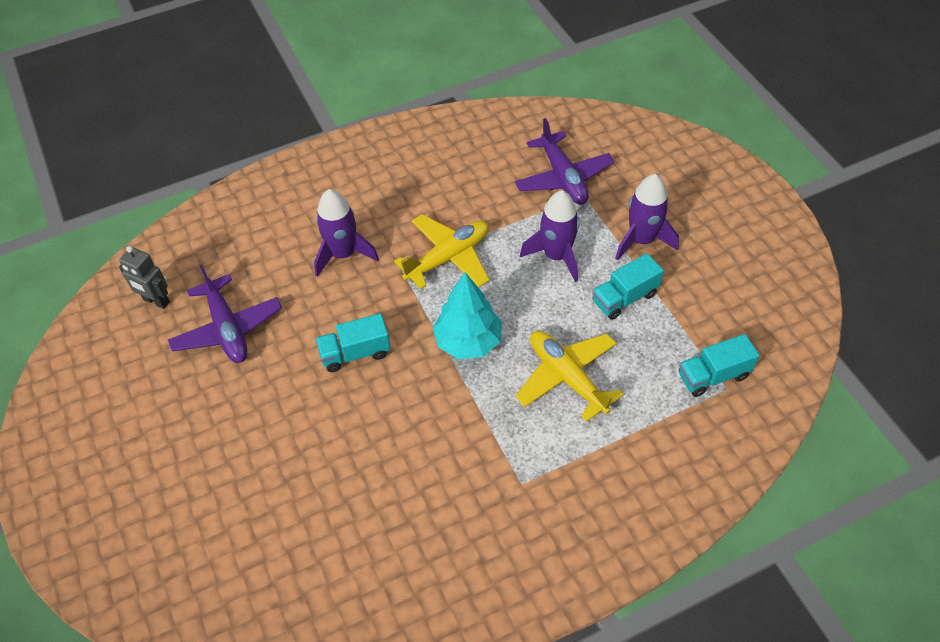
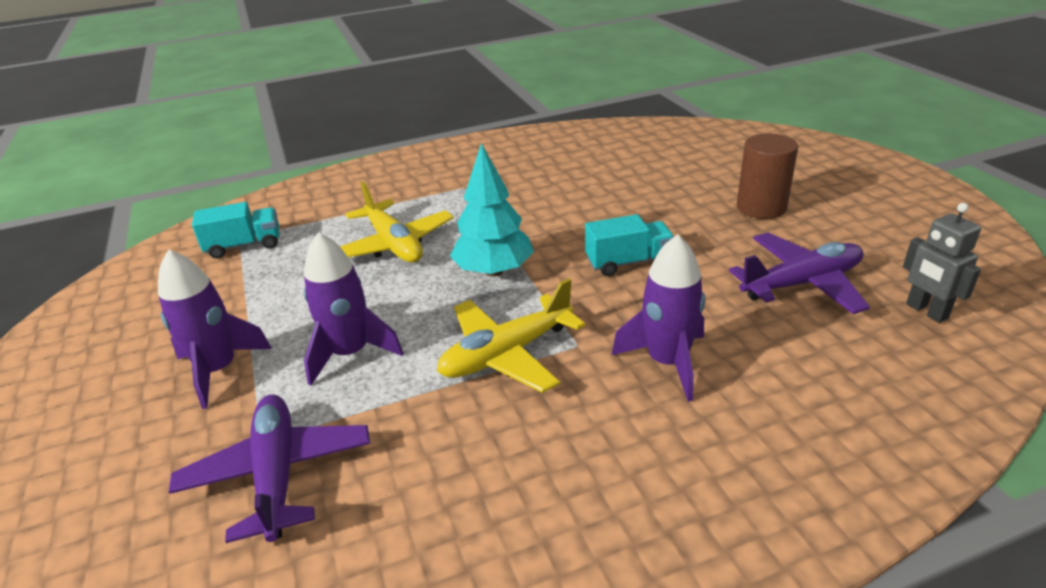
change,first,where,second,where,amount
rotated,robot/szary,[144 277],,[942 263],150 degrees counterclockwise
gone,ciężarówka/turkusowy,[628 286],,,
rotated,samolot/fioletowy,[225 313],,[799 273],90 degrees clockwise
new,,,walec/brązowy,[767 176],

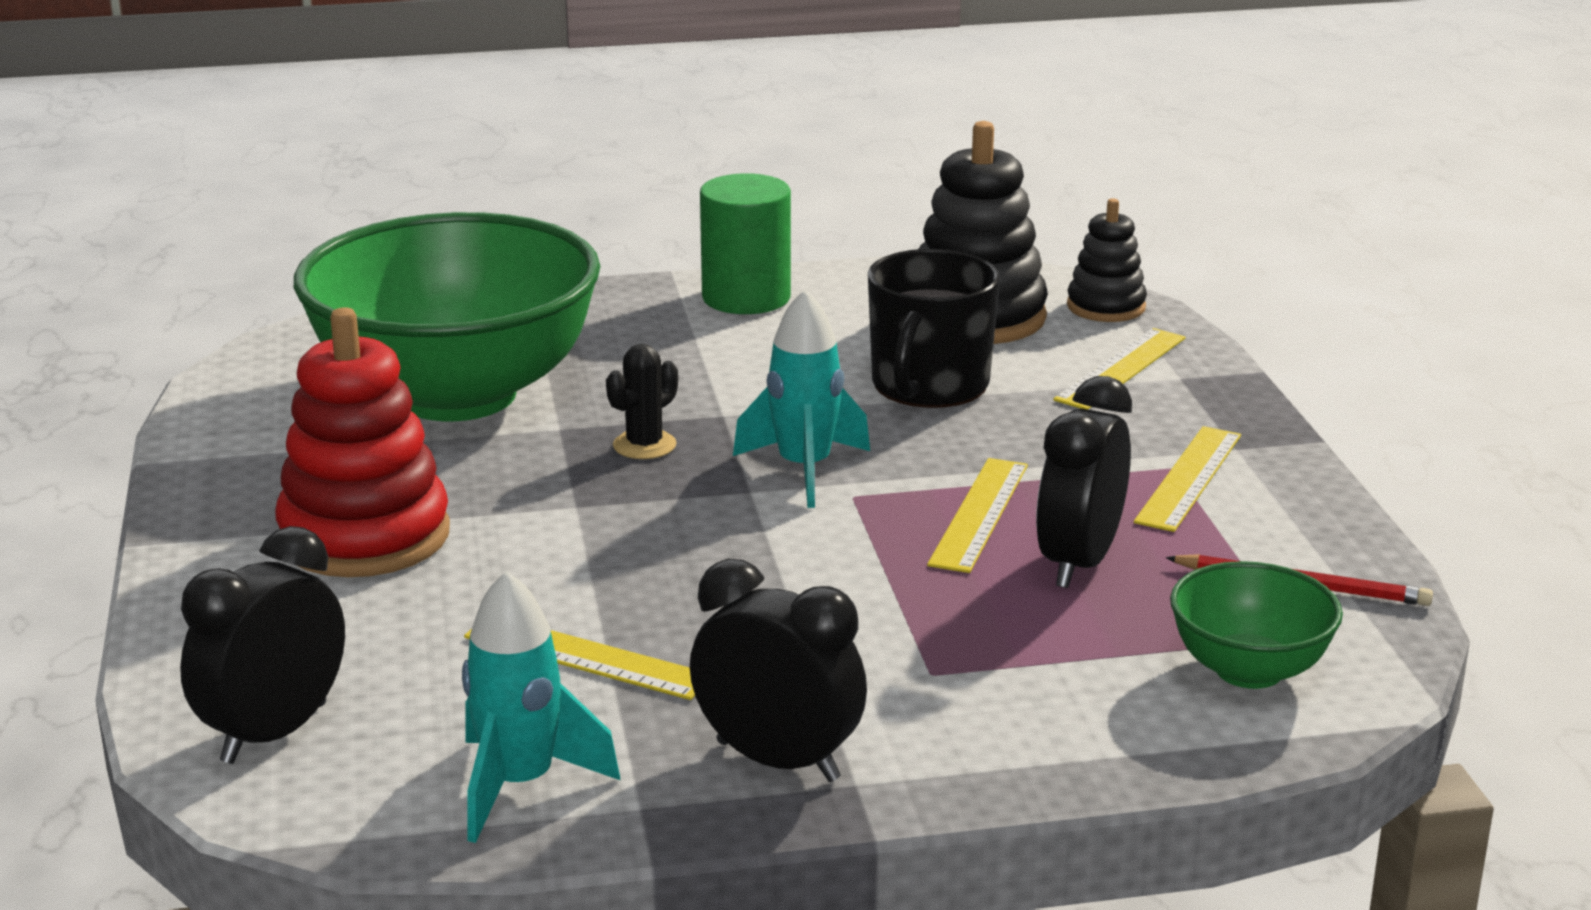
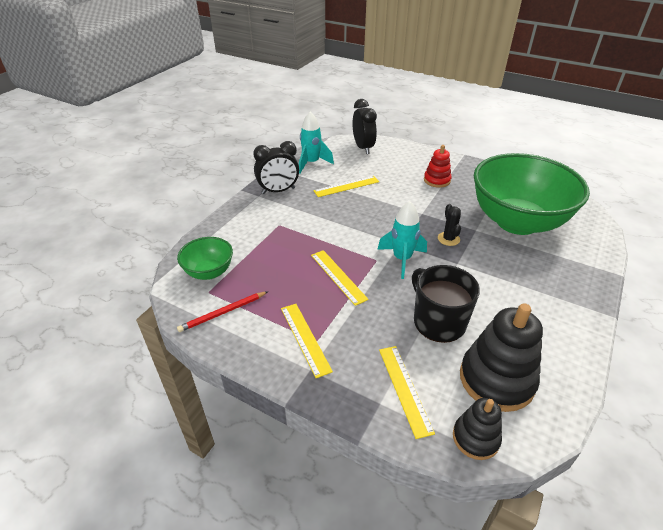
change,first,where,second,where,amount
gone,walec/zielony,[745 243],,,
scaled,zabawka nakładanka/czerwony,[362 442],,[438 166],x0.57
gone,budzik/czarny,[1084 482],,,

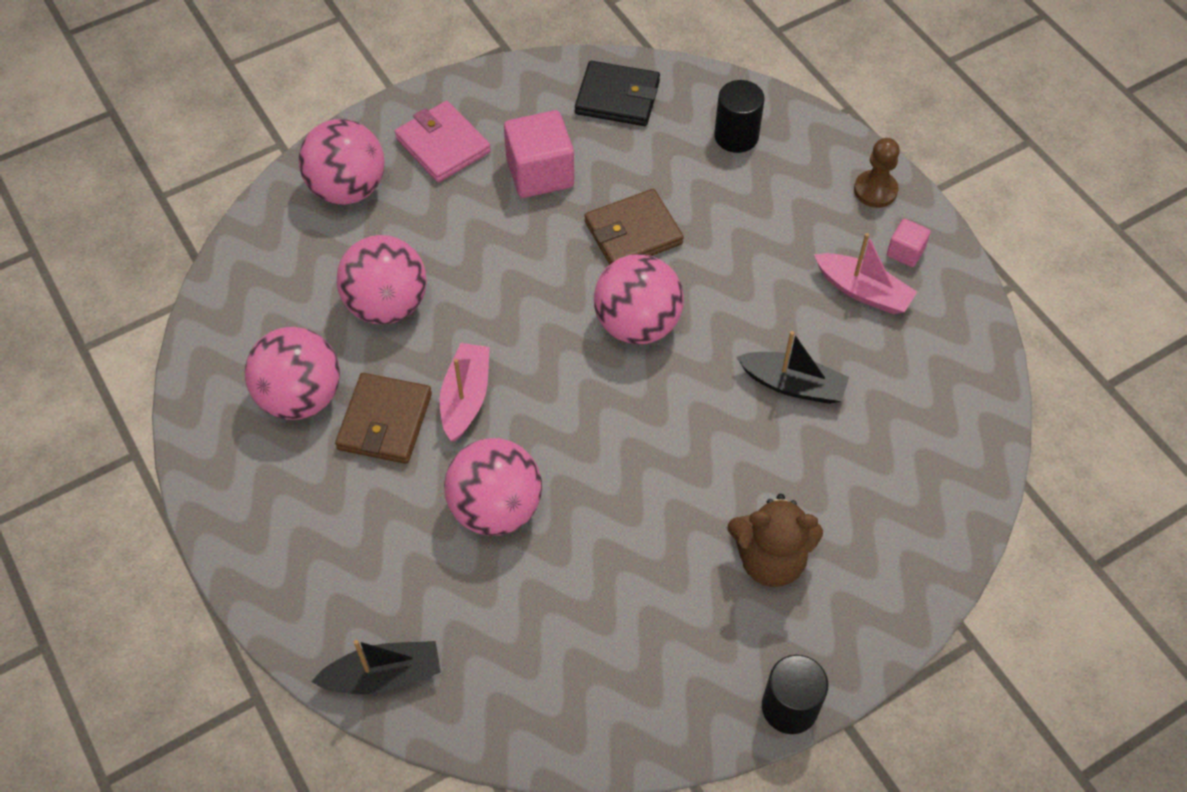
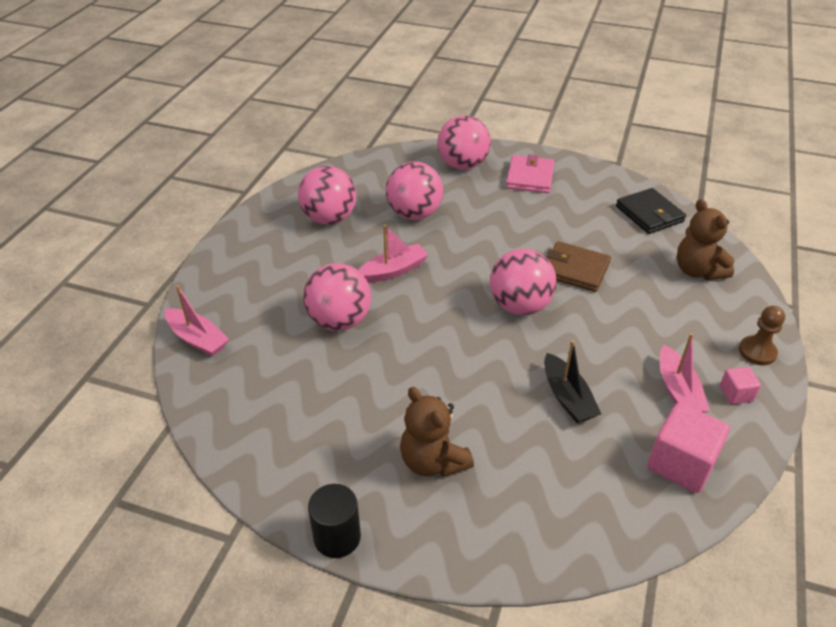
change,first,where,second,where,amount
swapped,walec/czarny,[739 116],miś/brązowy,[706 239],
shifted,sześcian/różowy,[539 154],,[688 448],
gone,portfel/brązowy,[383 418],,,
repainted,łódka/czarny,[376 667],łódka/różowy,[197 320],

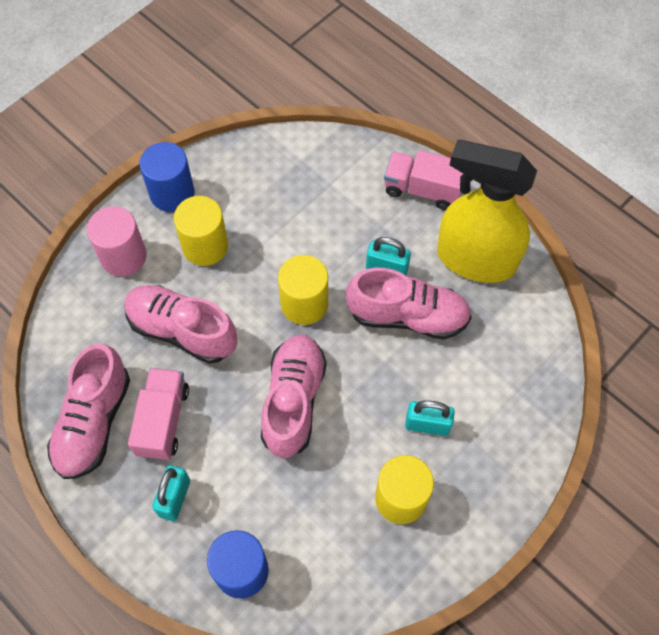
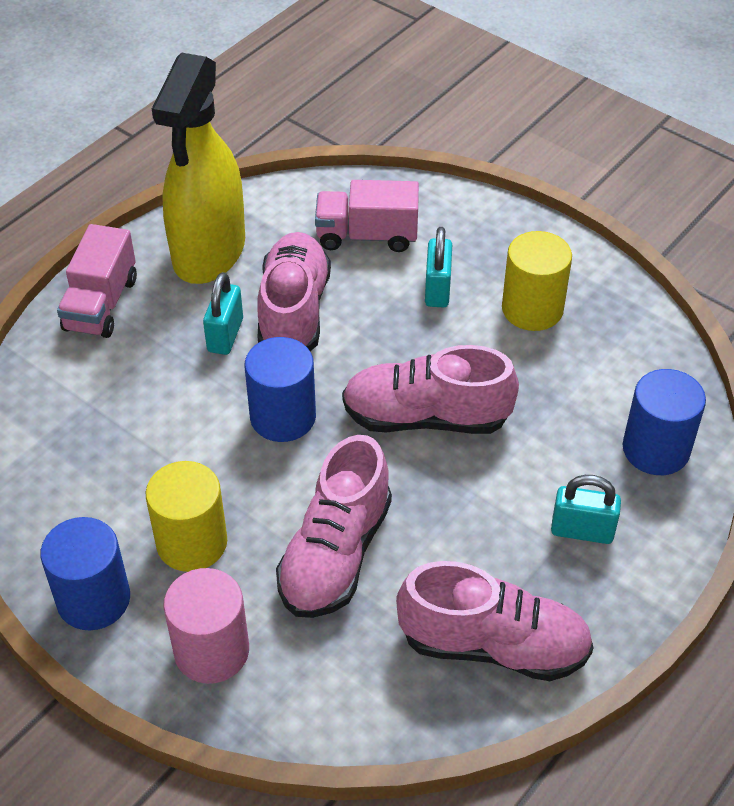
change,first,where,second,where,amount
repainted,walec/żółty,[303 290],walec/niebieski,[280 389],
shifted,ciężarówka/różowy,[158 414],,[367 216],

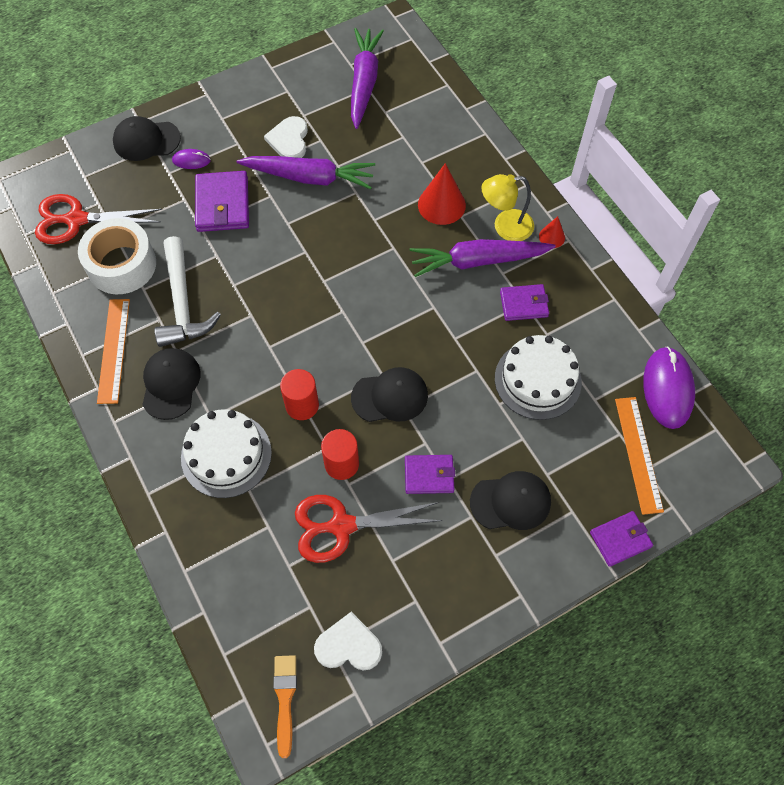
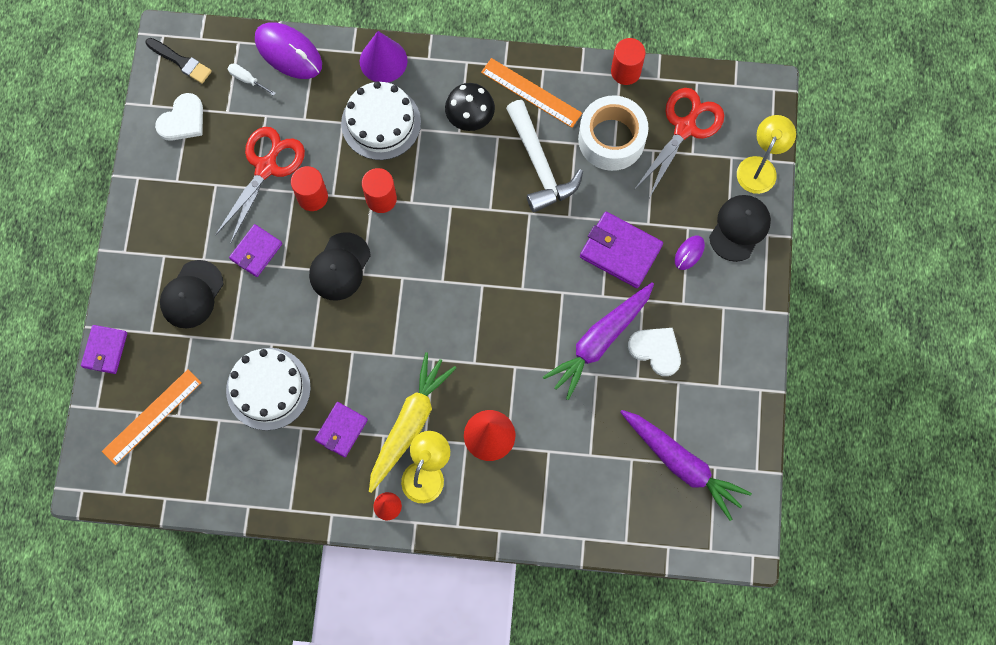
change,first,where,second,where,amount
rotated,młotek/biały,[187 291],,[544 156],135 degrees counterclockwise
repainted,marchewka/fioletowy,[483 258],marchewka/żółty,[412 422],
shifted,myszka/fioletowy,[669 388],,[288 50],
swapped,czapka/czarny,[171 384],grzyb/czarny,[470 107],
rotated,linijka/pomarańczowy,[639 456],,[152 417],75 degrees counterclockwise
repainted,pędzel/pomarańczowy,[285 706],pędzel/czarny,[179 61],
new,,,stożek/fioletowy,[384 57],
new,,,walec/czerwony,[628 61],
new,,,śrubokręt/biały,[251 79],
new,,,lampka/żółty,[766 154],

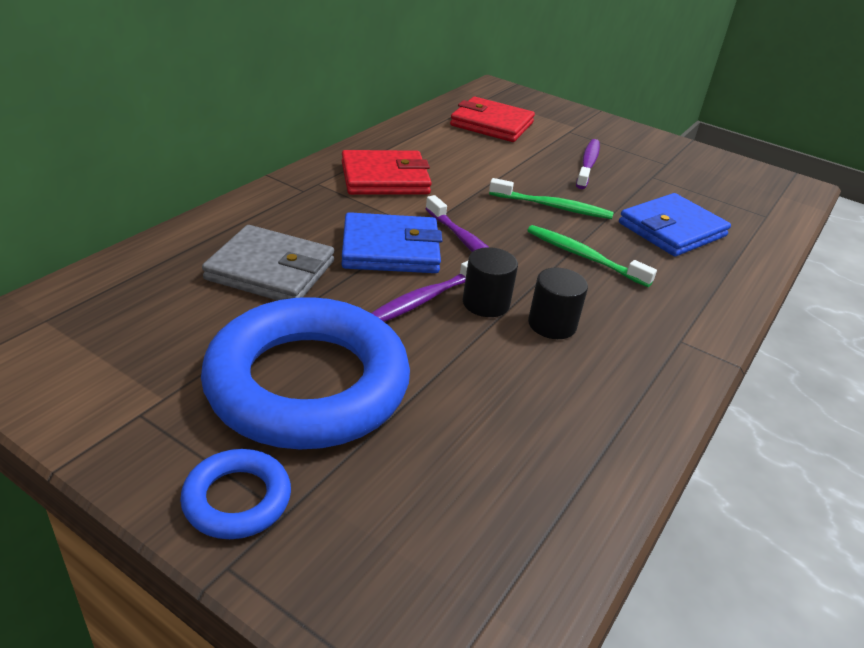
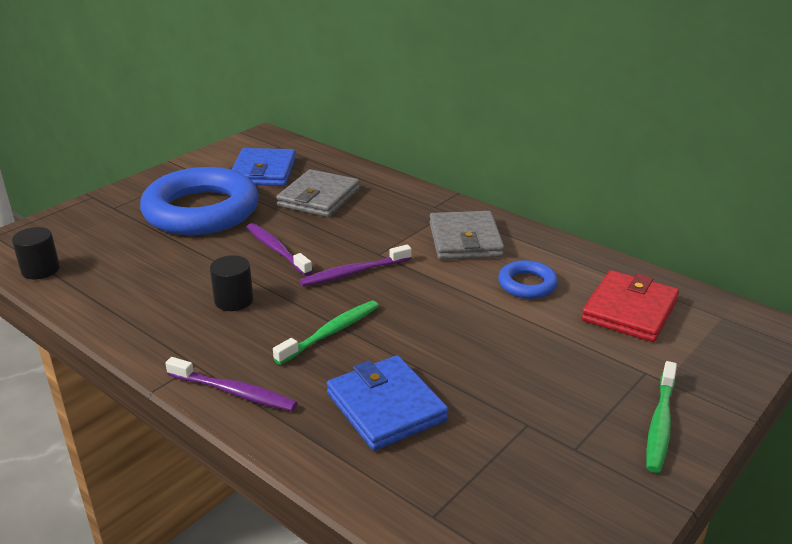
change,first,where,second,where,amount
shifted,szczoteczka do zębów/fioletowy,[588 164],,[231 384],
repainted,portfel/czerwony,[386 172],portfel/szary,[466 235],
shifted,szczoteczka do zębów/zielony,[551 198],,[661 417],
shifted,portfel/niebieski,[392 242],,[263 167],
shifted,walec/czarny,[490 282],,[36 253],
shifted,pierścień/niebieski,[235 494],,[528 279],

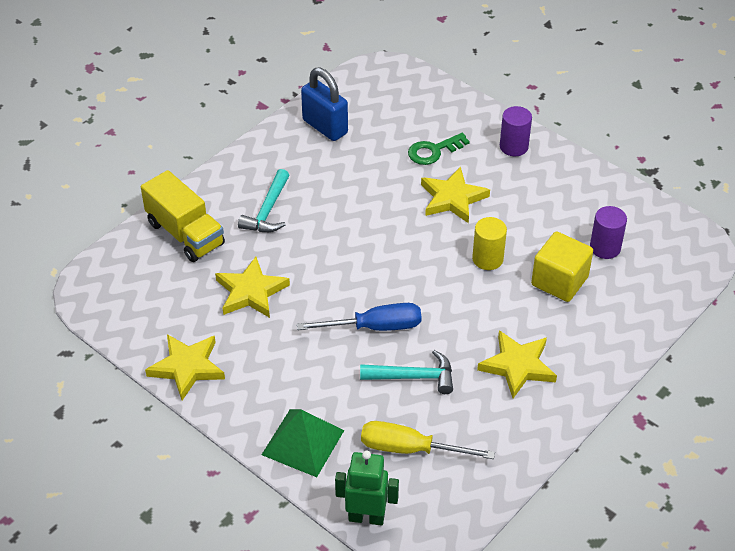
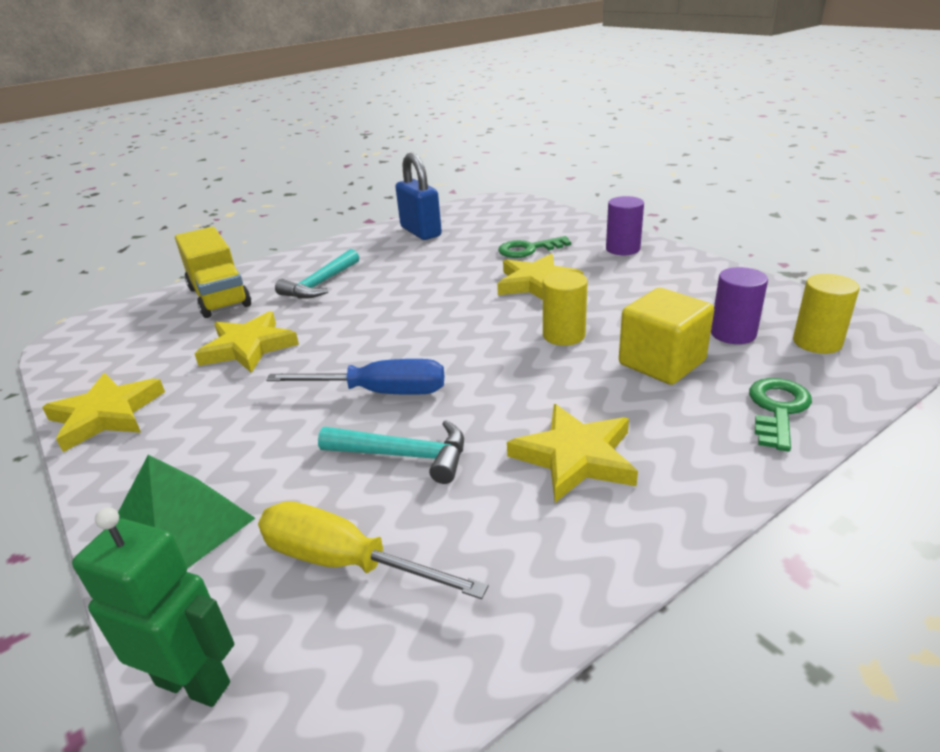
change,first,where,second,where,amount
new,,,walec/żółty,[826 314],
new,,,klucz/zielony,[780 414],

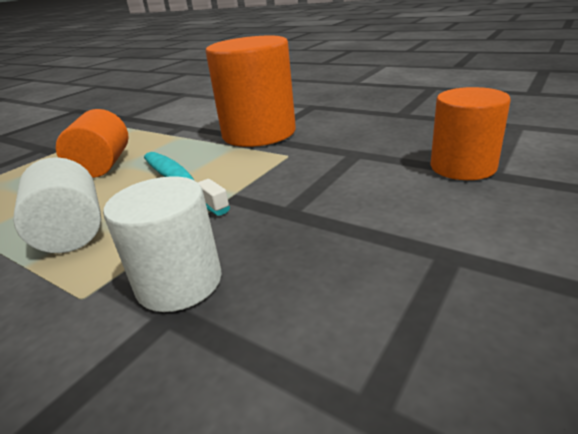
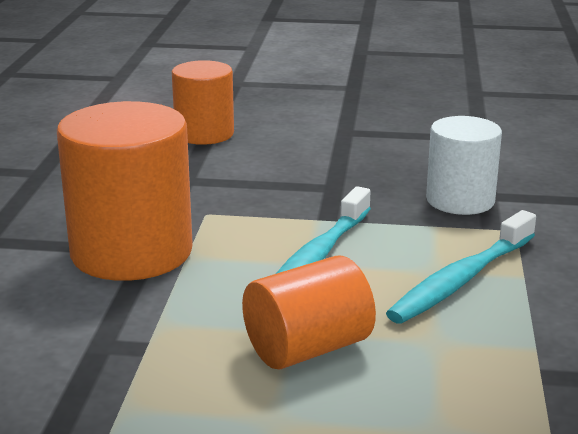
change,first,where,second,where,amount
swapped,walec/biały,[57 205],szczoteczka do zębów/turkusowy,[461 267],

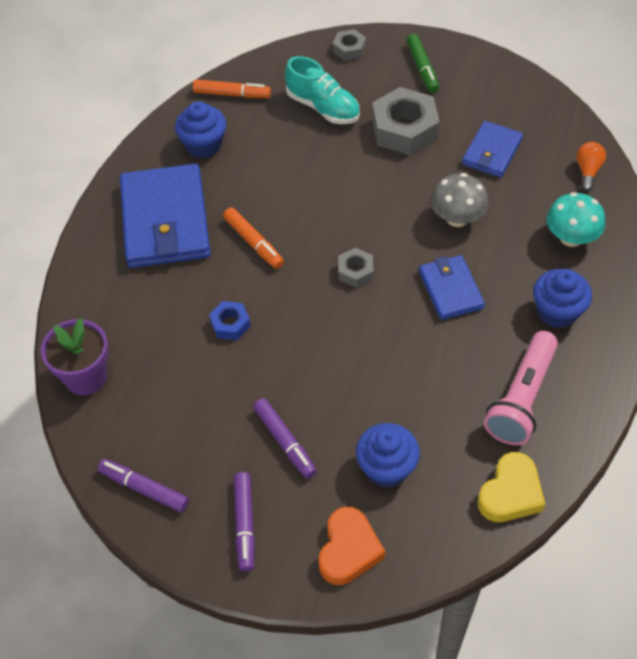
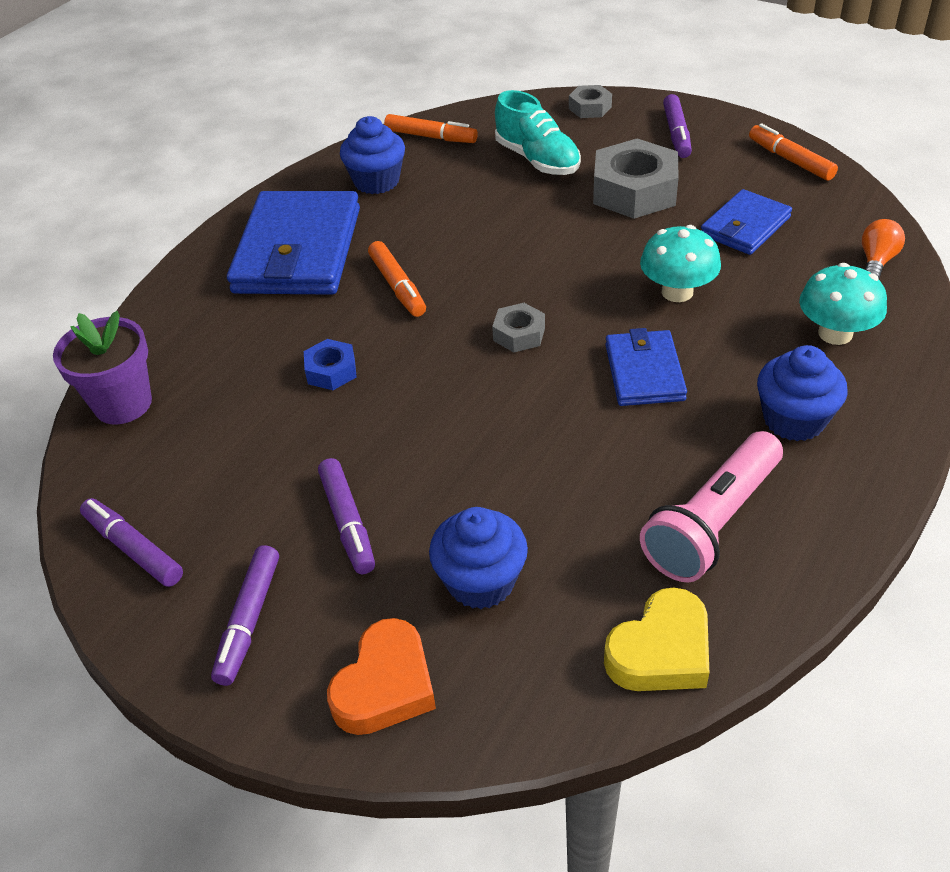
change,first,where,second,where,amount
repainted,flamaster/zielony,[422 63],flamaster/fioletowy,[677 126],
repainted,grzyb/szary,[459 200],grzyb/turkusowy,[680 263],
new,,,flamaster/pomarańczowy,[793 152],

